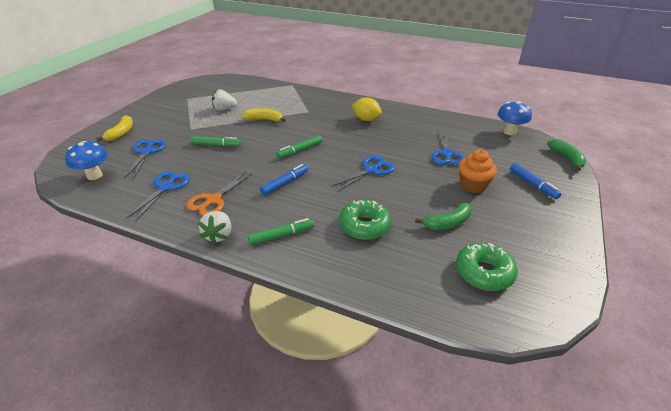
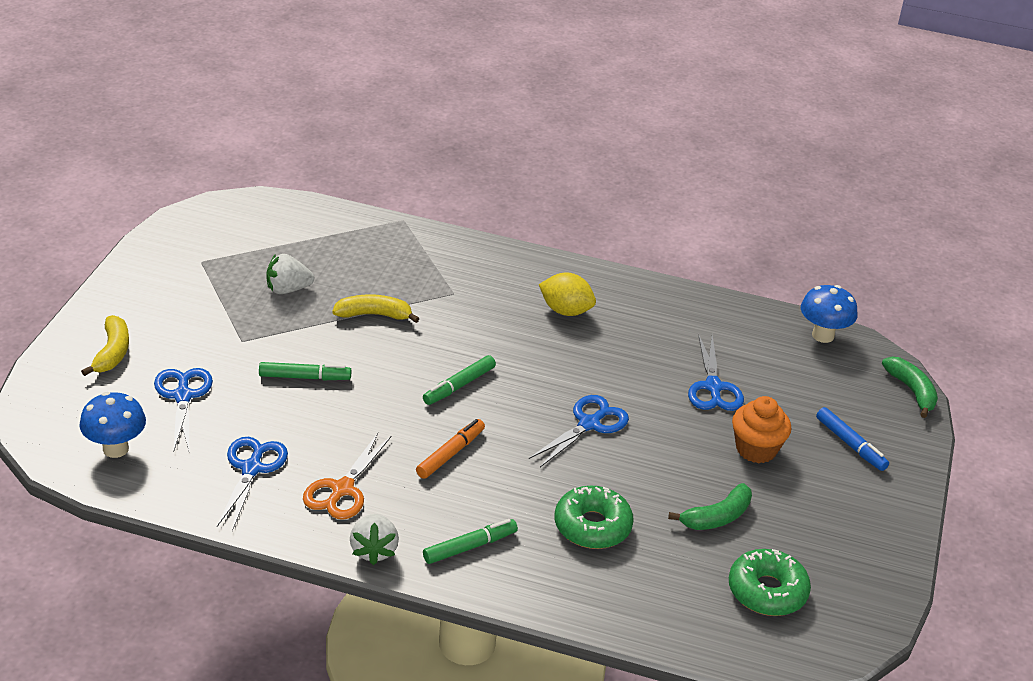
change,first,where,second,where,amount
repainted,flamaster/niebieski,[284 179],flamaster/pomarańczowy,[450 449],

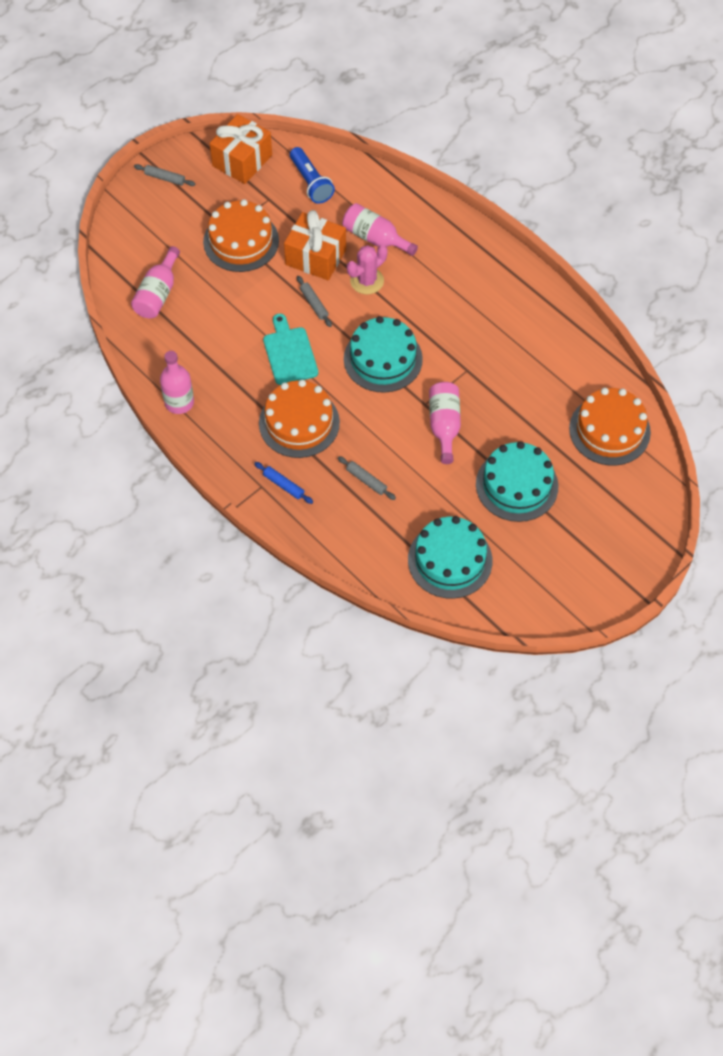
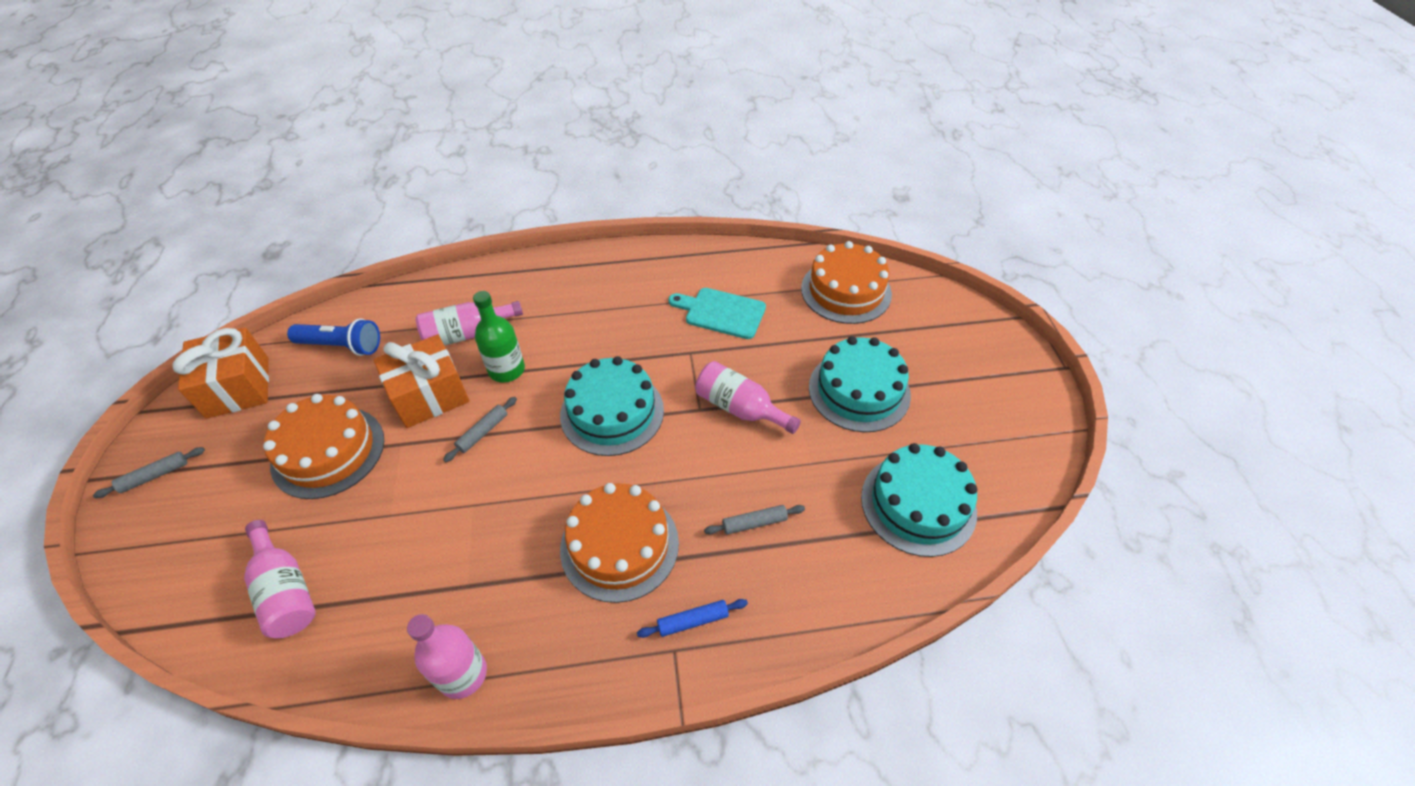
change,first,where,second,where,amount
swapped,kaktus/różowy,[367 269],butelka/zielony,[499 337],
rotated,wałek do ciasta/szary,[314 301],,[480 429],60 degrees counterclockwise
shifted,deska do krojenia/turkusowy,[290 349],,[717 313],

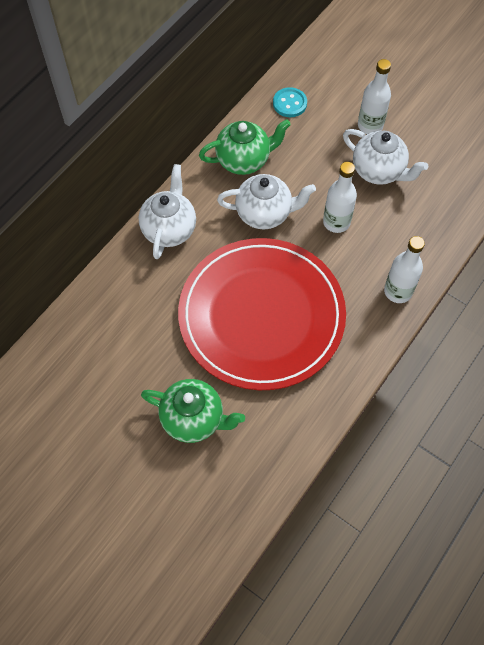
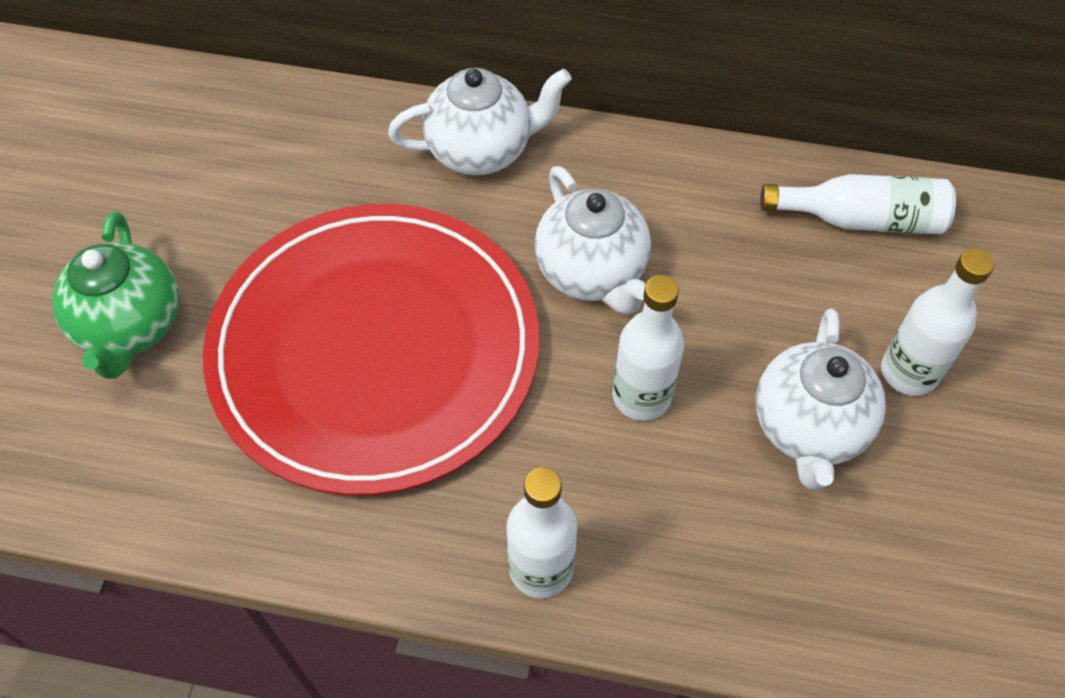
change,first,where,second,where,amount
swapped,guzik/turkusowy,[290 102],butelka/biały,[858 204],
gone,imbryk/zielony,[245 147],,,

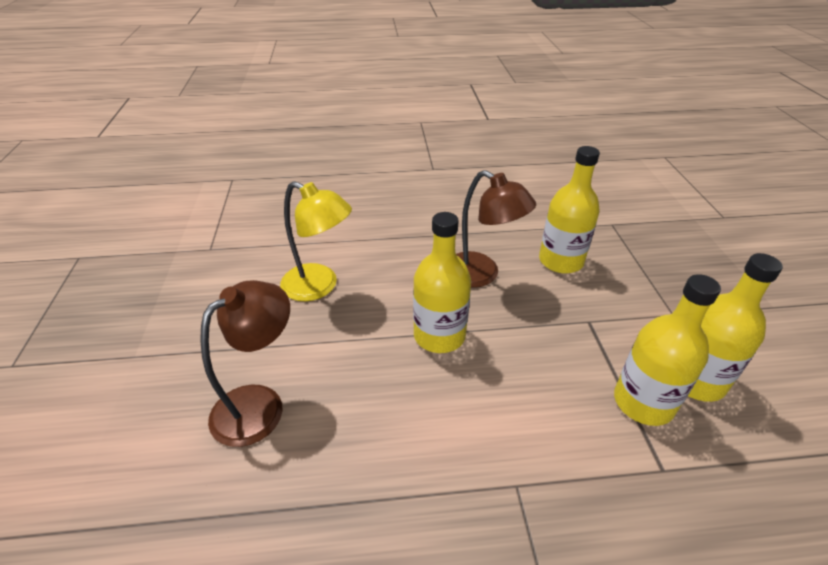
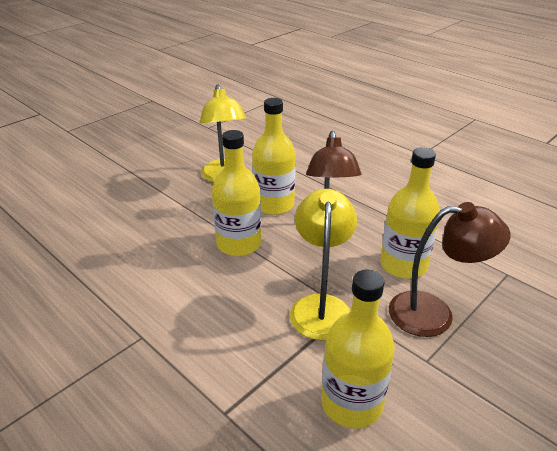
change,first,where,second,where,amount
shifted,butelka/żółty,[667 350],,[274 156],
shifted,lampka/brązowy,[245 363],,[449 269],
new,,,lampka/żółty,[323 265],

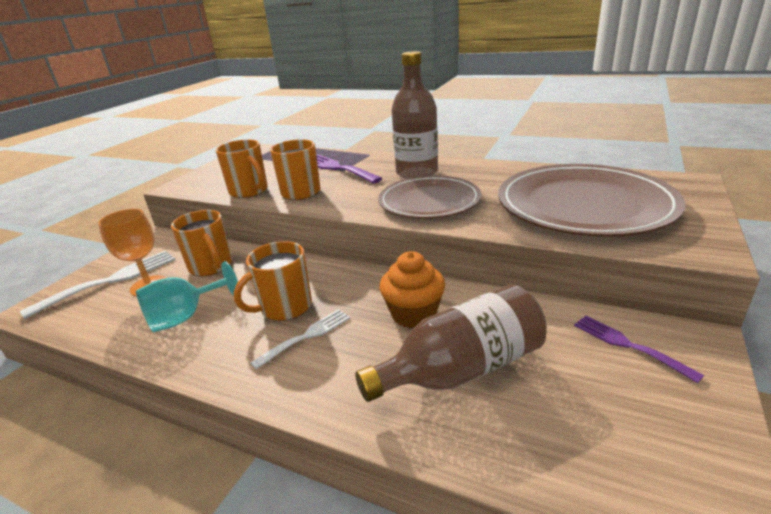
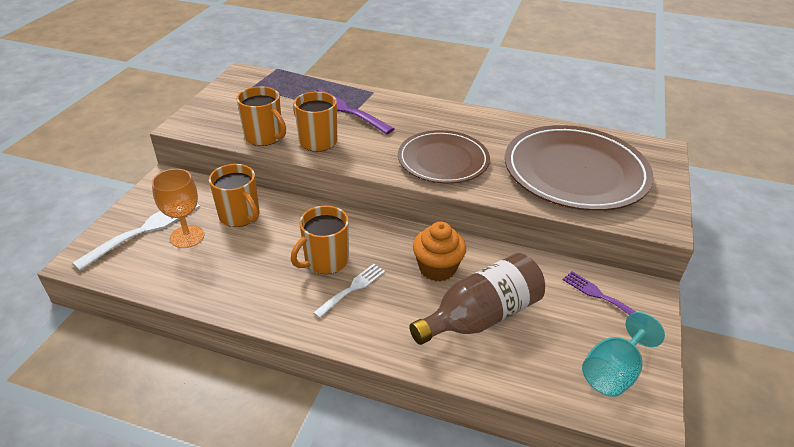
change,first,where,second,where,amount
gone,butelka/brązowy,[415 115],,,
shifted,kielich/turkusowy,[187 296],,[623 354],

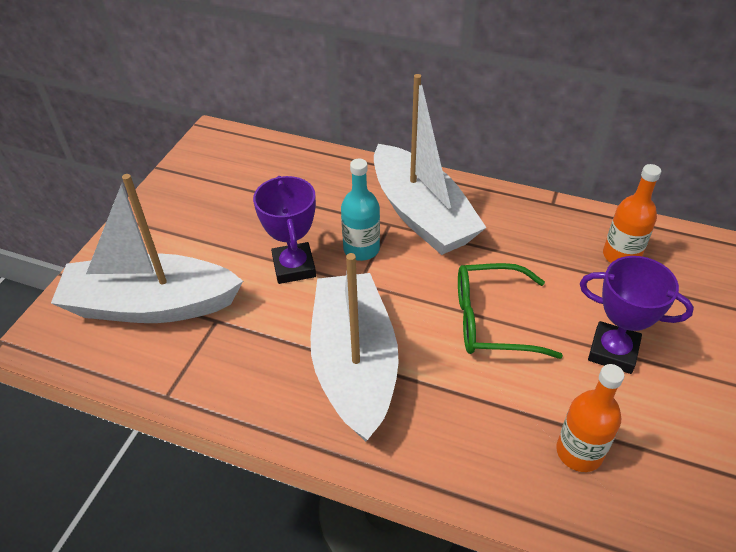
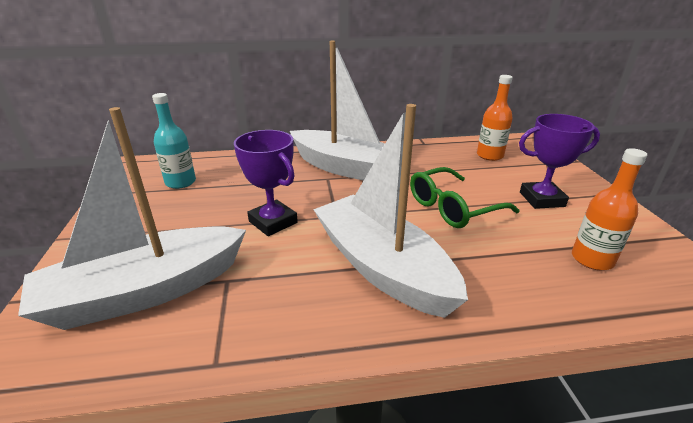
change,first,where,second,where,amount
shifted,butelka/turkusowy,[360 210],,[174 141],

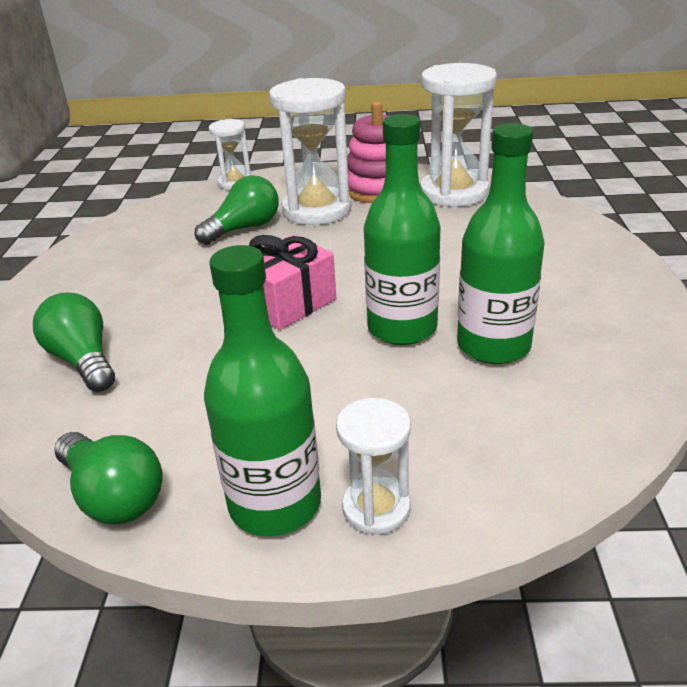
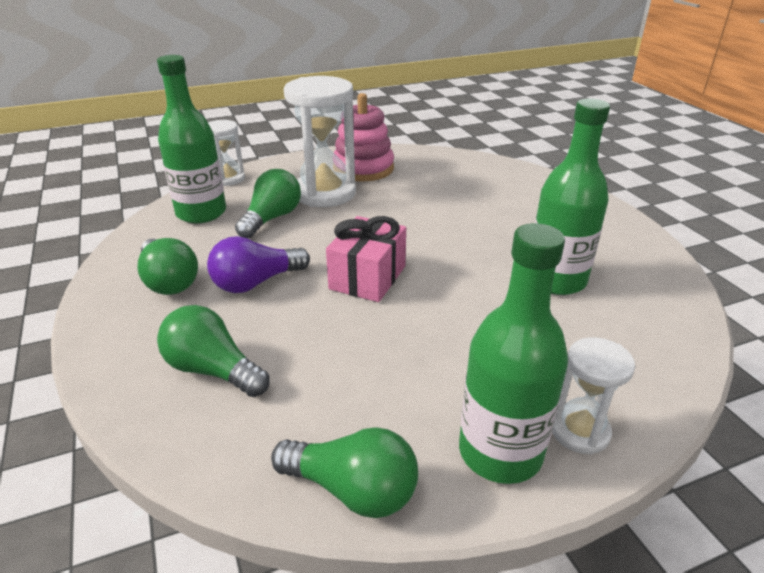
change,first,where,second,where,amount
gone,klepsydra/biały,[458 135],,,
shifted,butelka/zielony,[402 229],,[191 139],
new,,,żarówka/fioletowy,[258 264],
new,,,żarówka/zielony,[167 266],

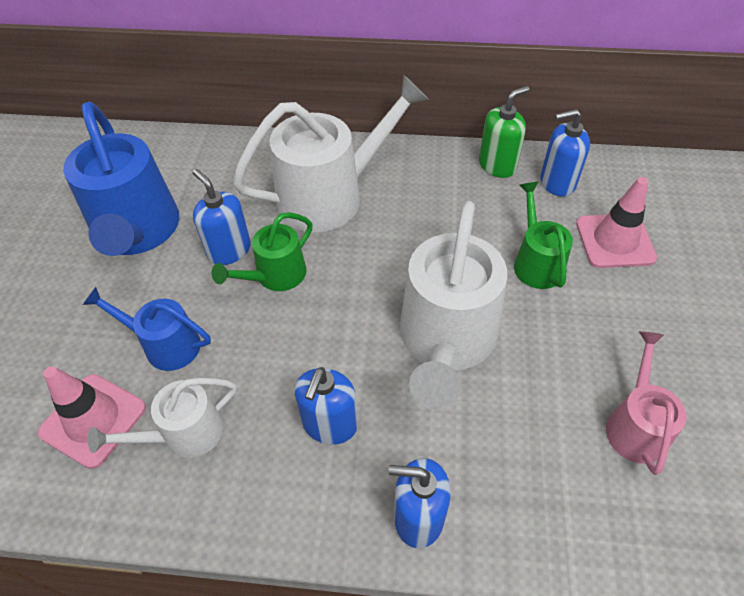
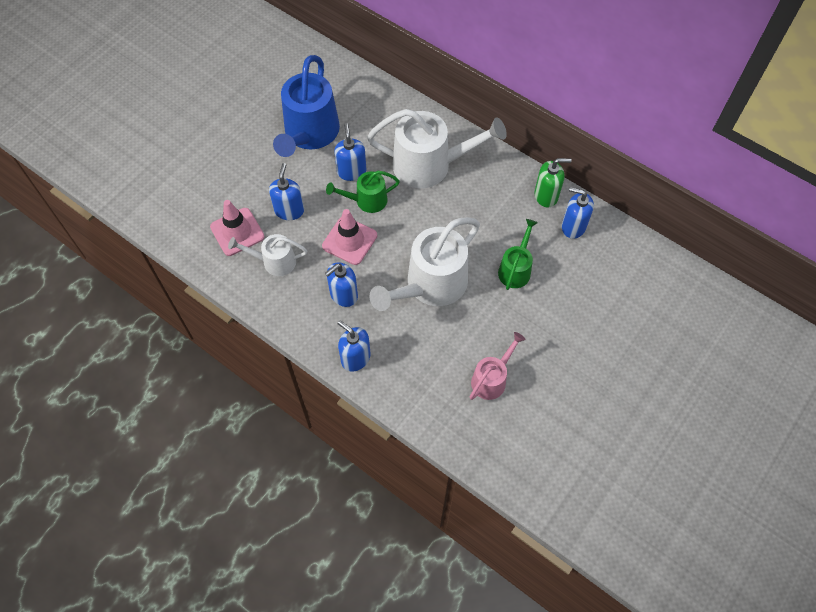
change,first,where,second,where,amount
shifted,pachołek/różowy,[616 222],,[349 237],
swapped,konewka/niebieski,[147 329],dozownik mydła/niebieski,[286 191],

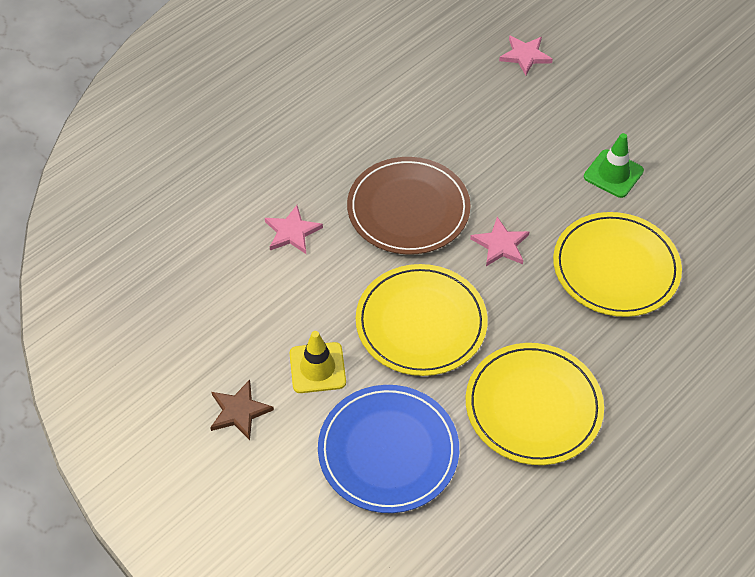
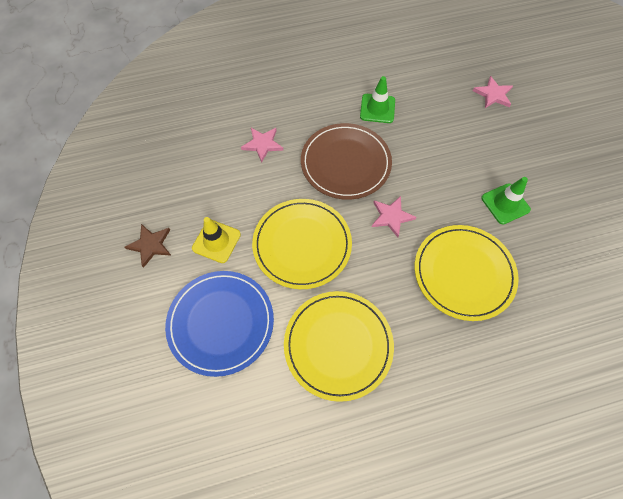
change,first,where,second,where,amount
new,,,pachołek/zielony,[377 99],

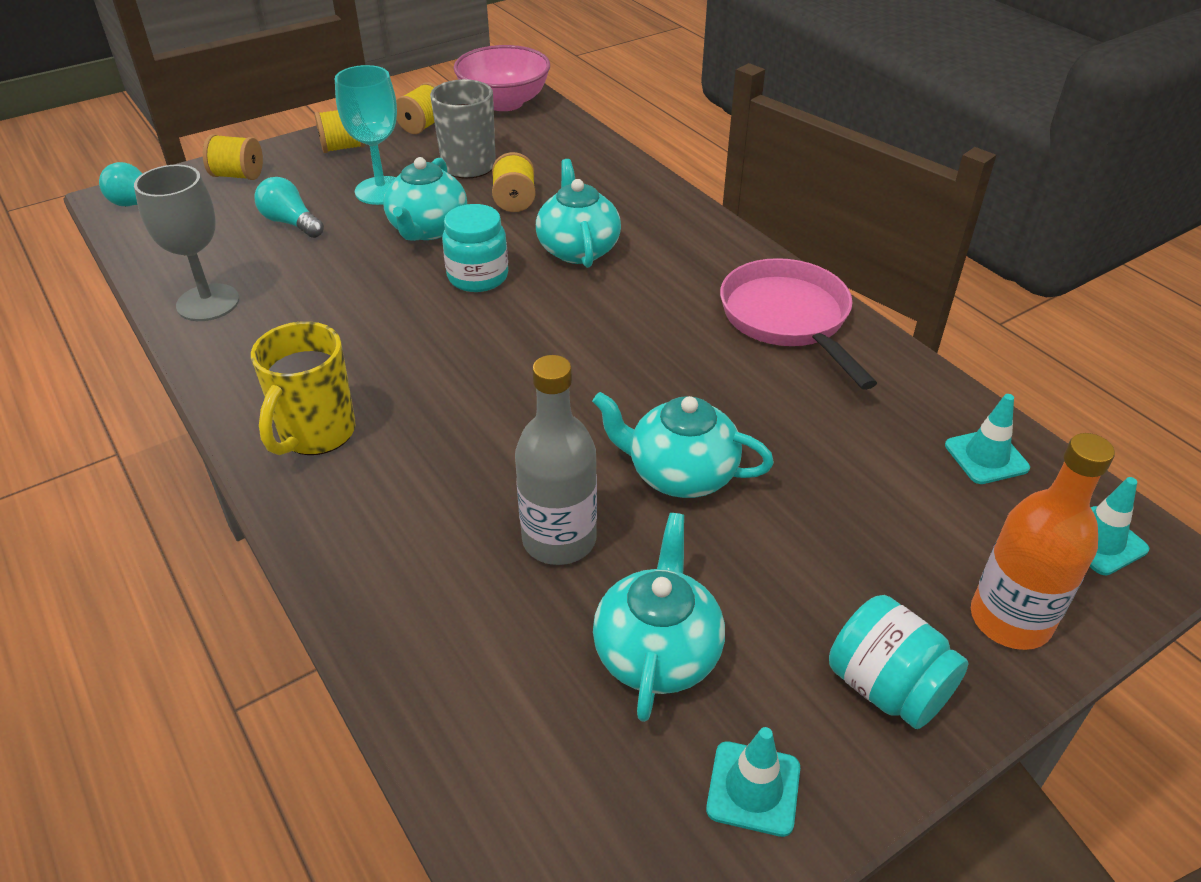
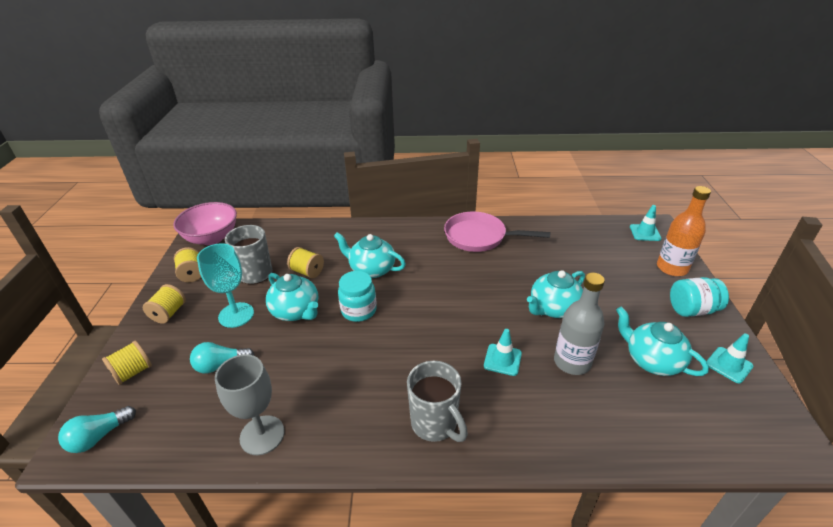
change,first,where,second,where,amount
repainted,kubek/żółty,[303 388],kubek/szary,[437 401],
shifted,pachołek/turkusowy,[987 439],,[503 352],

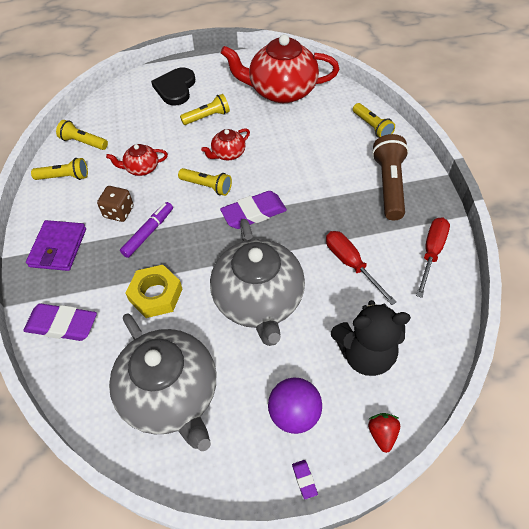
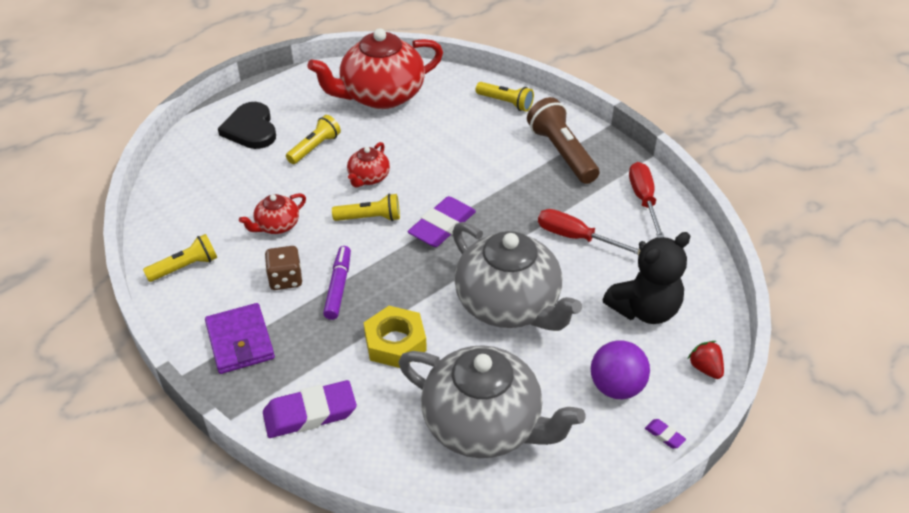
change,first,where,second,where,amount
gone,latarka/żółty,[82 135],,,

